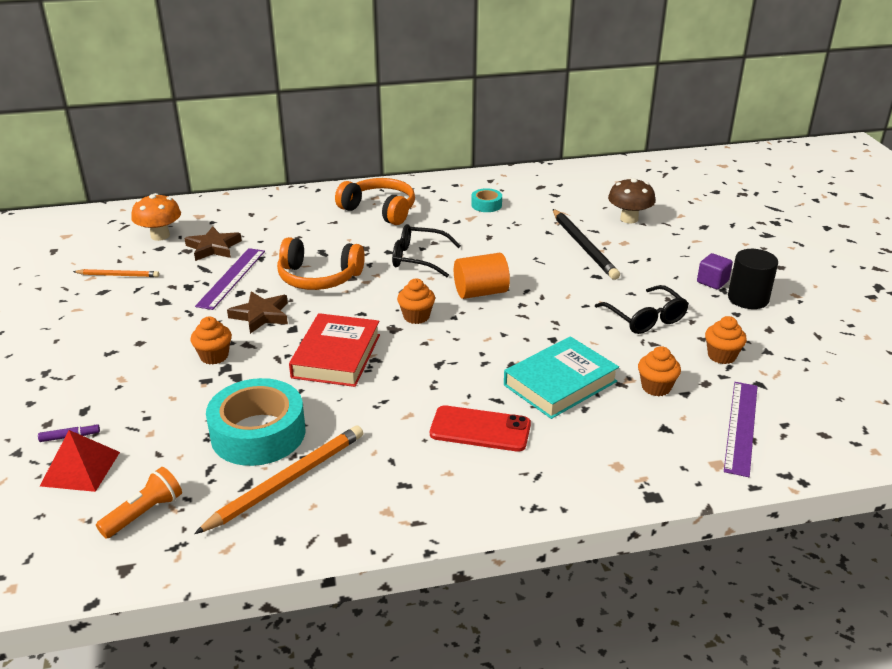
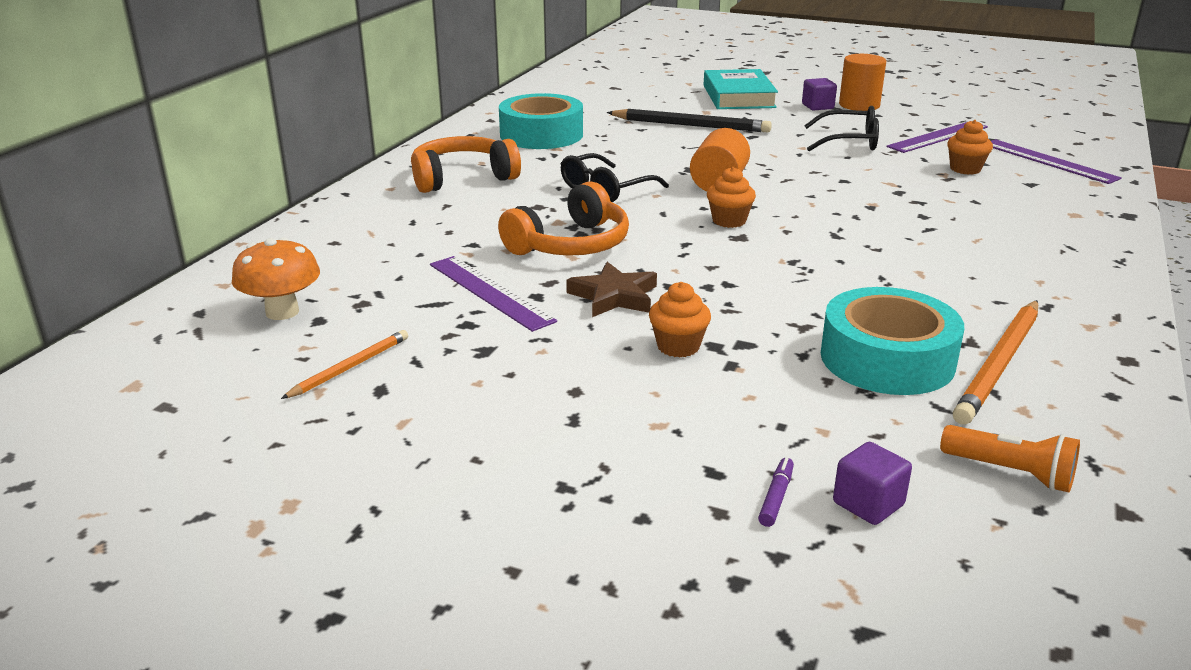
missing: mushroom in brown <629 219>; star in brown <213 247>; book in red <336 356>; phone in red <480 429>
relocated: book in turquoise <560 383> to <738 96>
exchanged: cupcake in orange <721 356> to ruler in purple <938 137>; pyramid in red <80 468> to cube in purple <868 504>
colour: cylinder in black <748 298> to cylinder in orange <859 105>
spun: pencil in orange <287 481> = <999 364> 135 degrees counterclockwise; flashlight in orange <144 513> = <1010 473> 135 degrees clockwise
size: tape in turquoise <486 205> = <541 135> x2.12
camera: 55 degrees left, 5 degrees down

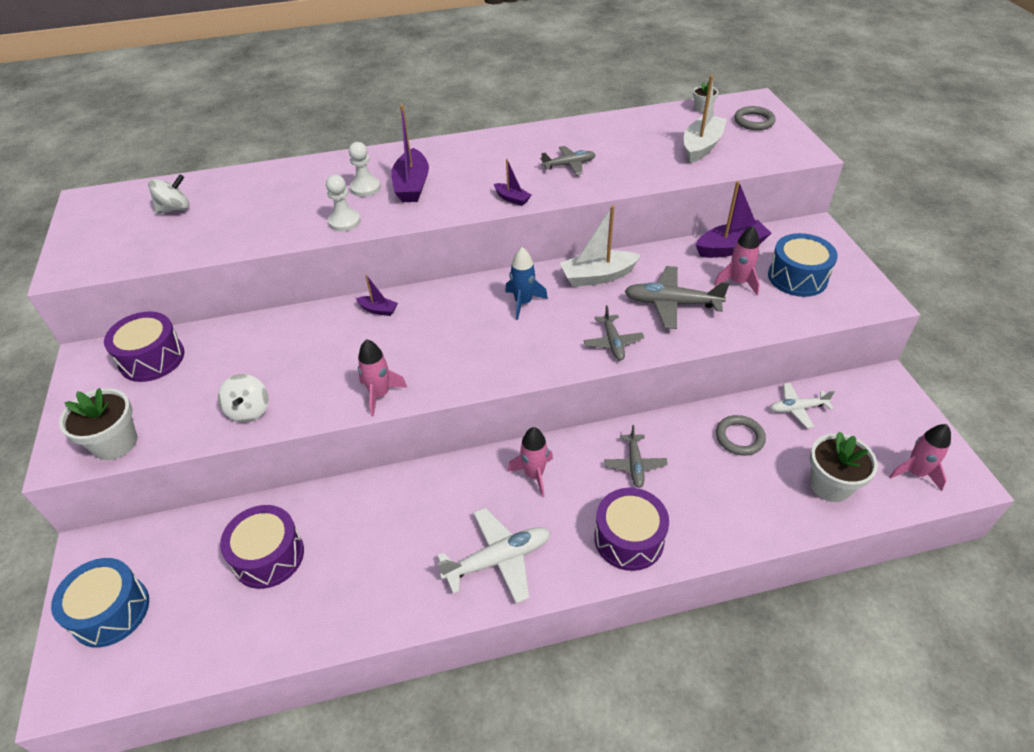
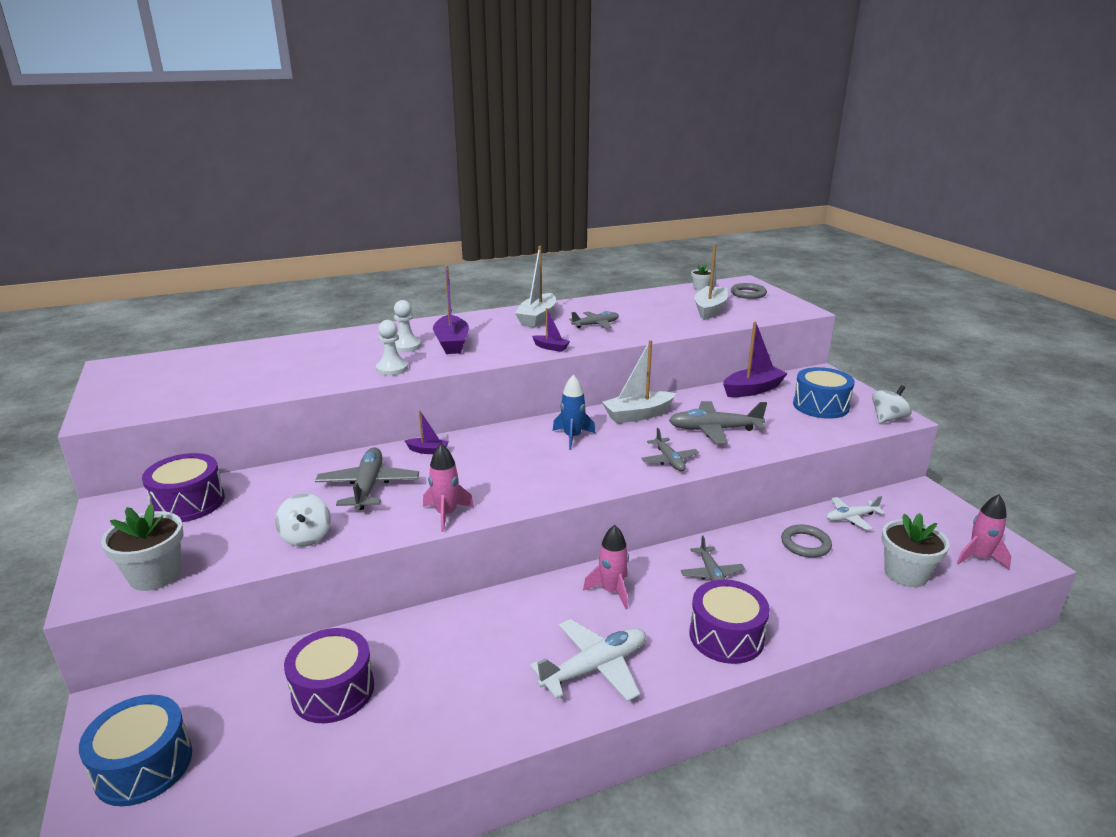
missing: rocket in pink <738 282>
appeared: boat in white <537 318>; plane in grey <368 486>
relocated: spinning top in white <175 209> to <888 419>
camera: 10 degrees left, 20 degrees down

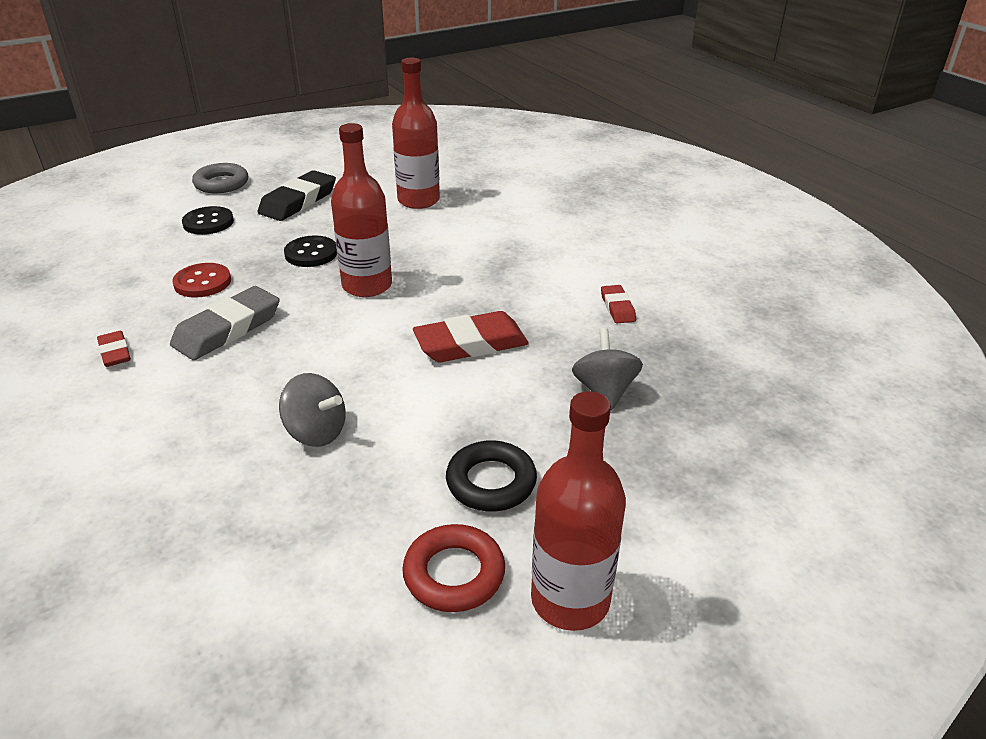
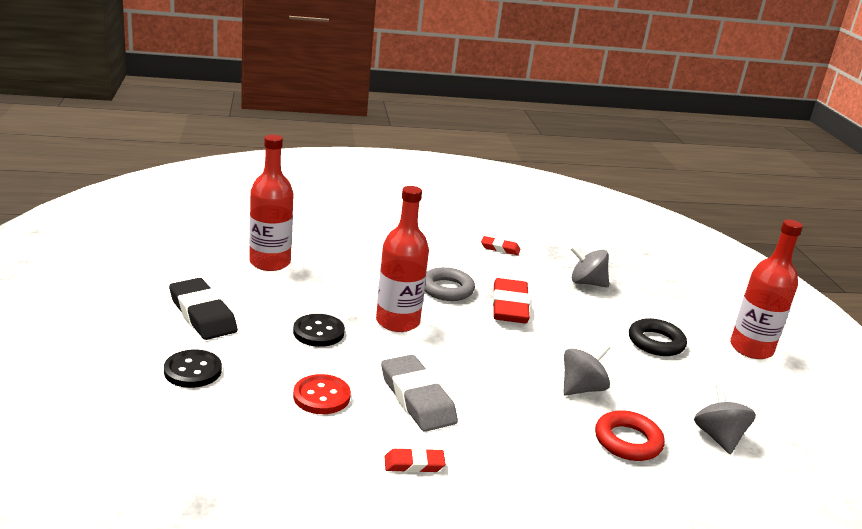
appeared: spinning top in grey <718 437>
relocated: ring in grey <221 183> to <447 289>; ring in red <454 574> to <628 441>
camera: 70 degrees left, 10 degrees down

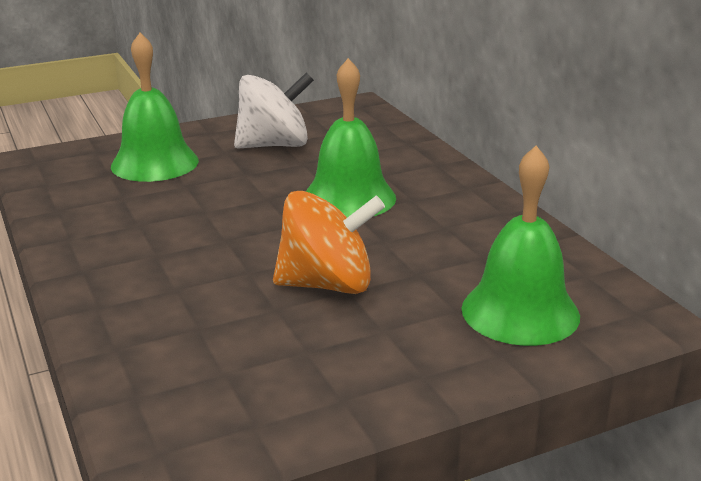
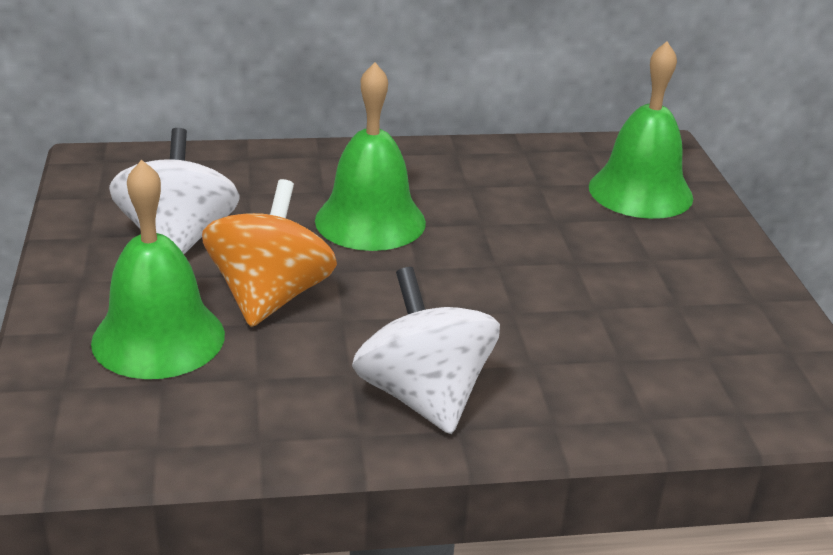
appeared: spinning top in white <424 396>
relocated: spinning top in orange <327 284> to <270 297>
camera: 75 degrees left, 5 degrees up

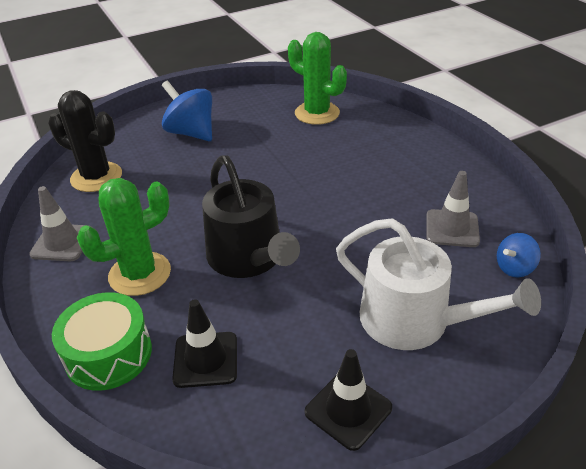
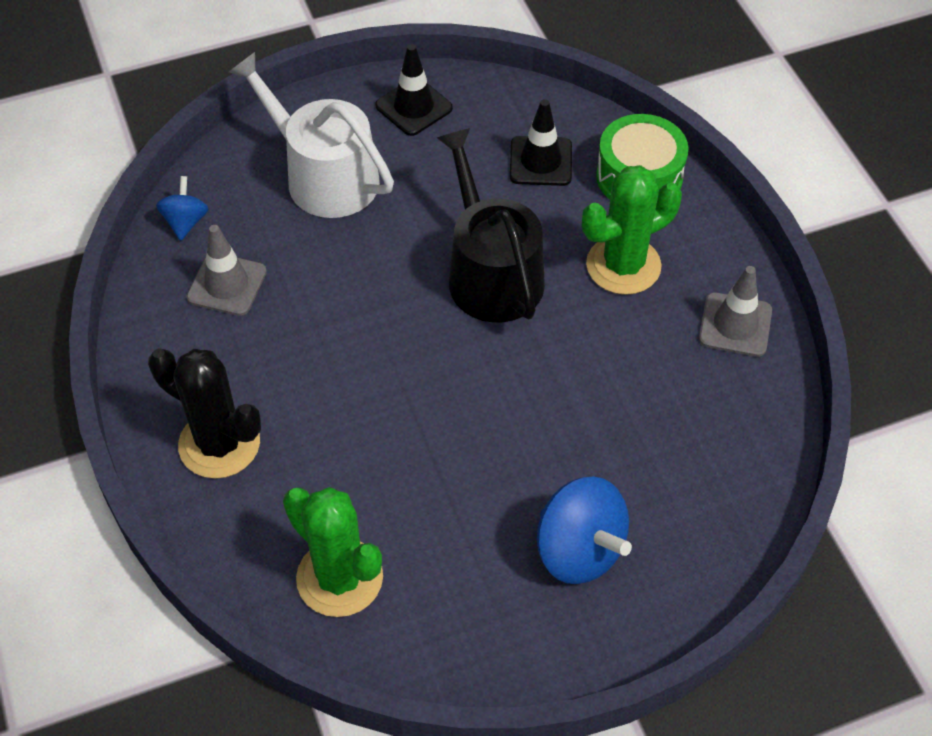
relocated: cactus in black <96 177> to <219 444>
spun: spinning top in blue <514 268> = <185 222> 60 degrees counterclockwise
camera: 175 degrees left, 15 degrees up

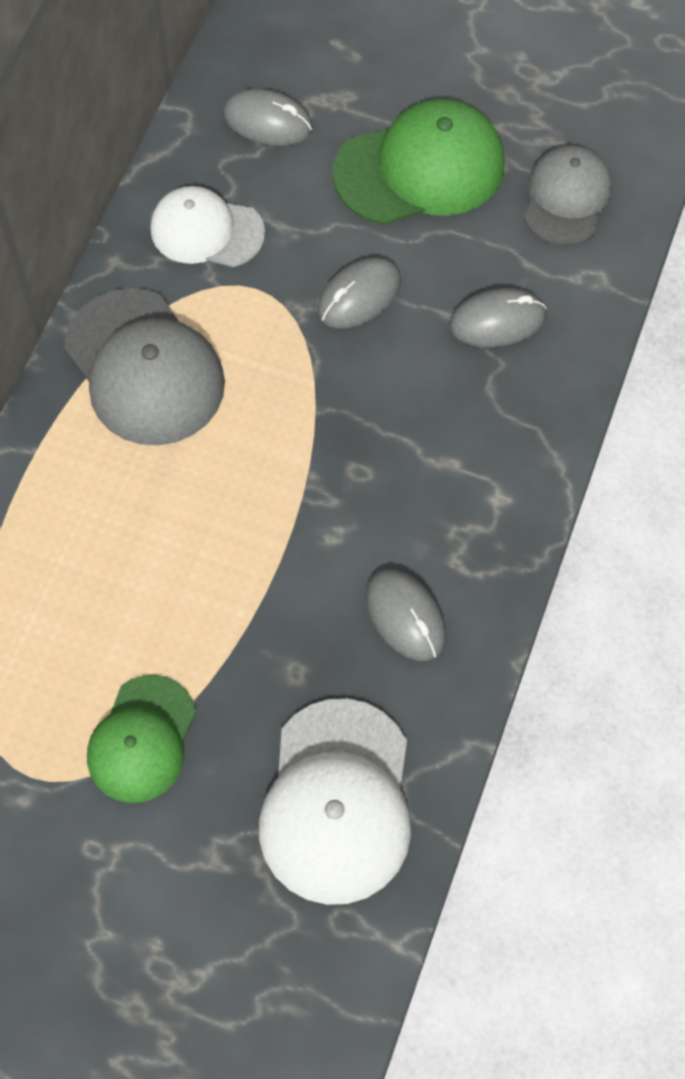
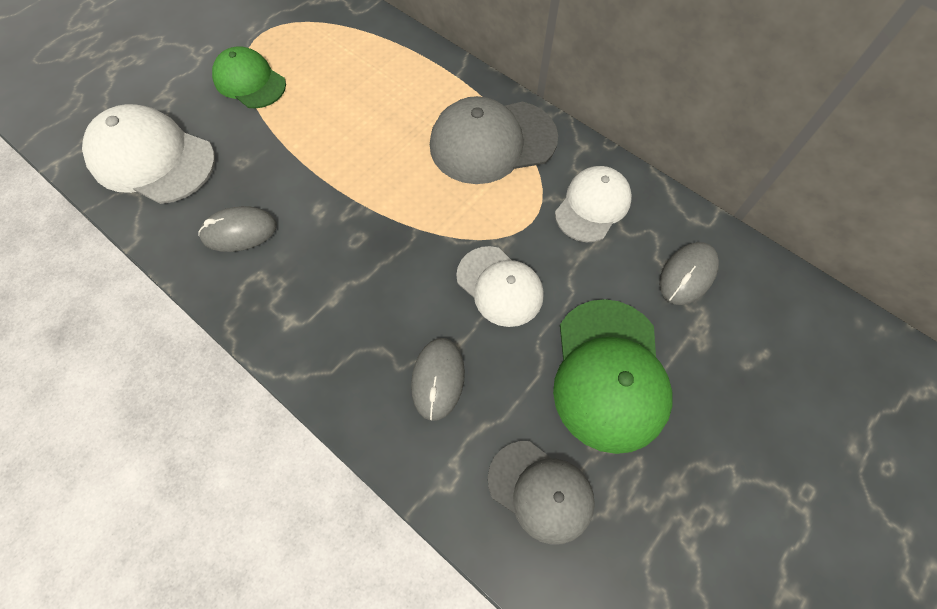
exchanged: mouse in grey <359 296> to cap in white <500 286>
camera: 110 degrees right, 0 degrees up

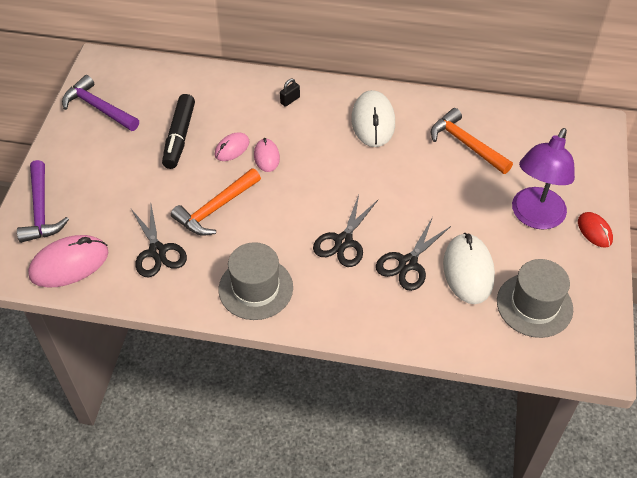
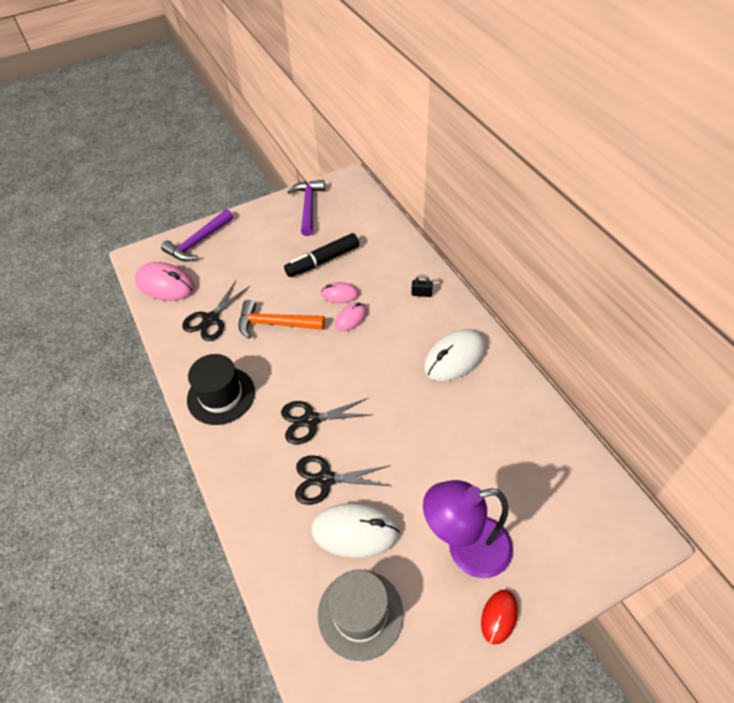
missing: hammer in orange <466 144>
colour: hat in grey <255 288> to hat in black <221 395>
spun: mouse in white <468 271> = <355 531> 45 degrees clockwise
camera: 55 degrees right, 0 degrees up

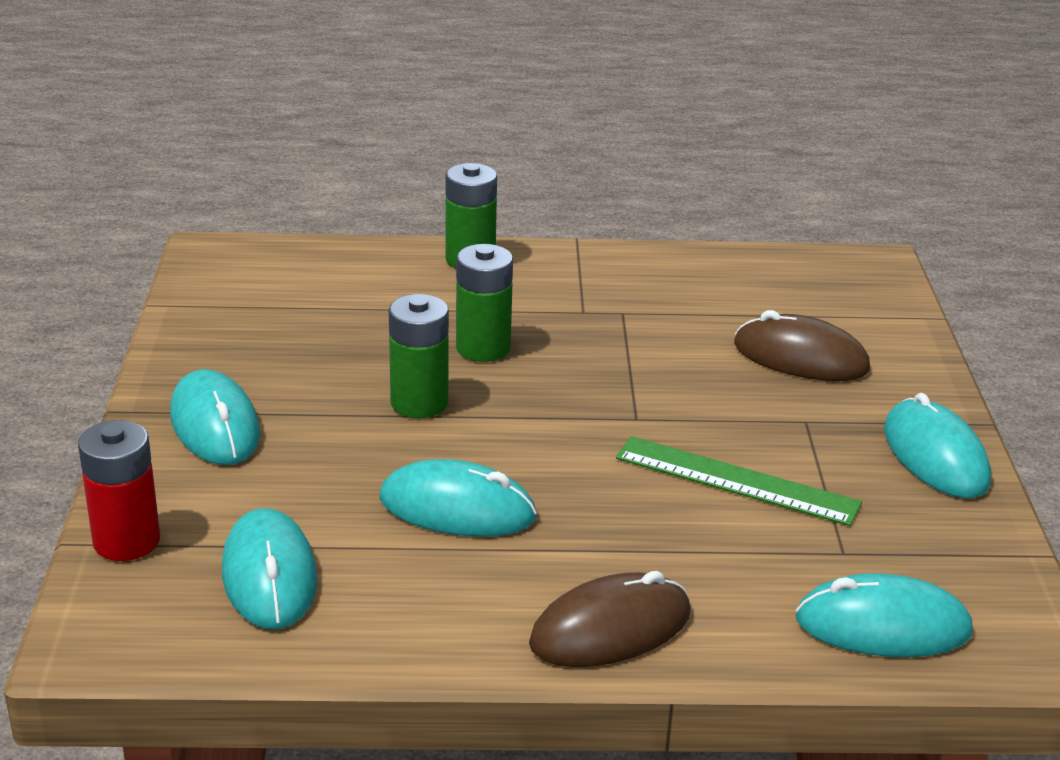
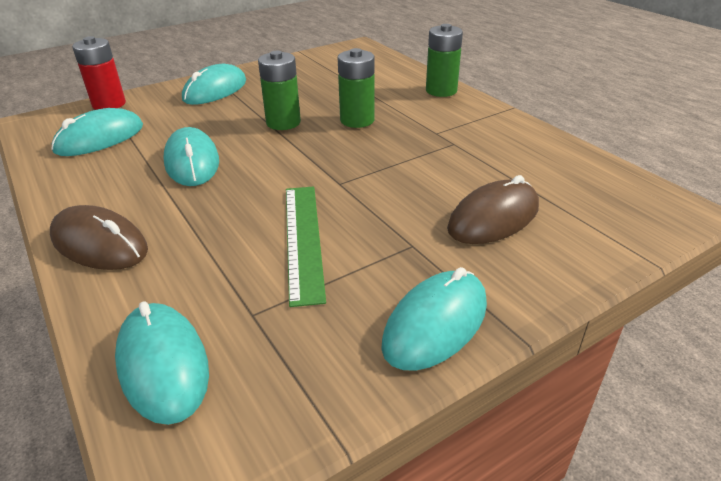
spun: mouse in brown <800 357> = <493 218> 60 degrees clockwise
camera: 60 degrees right, 5 degrees up

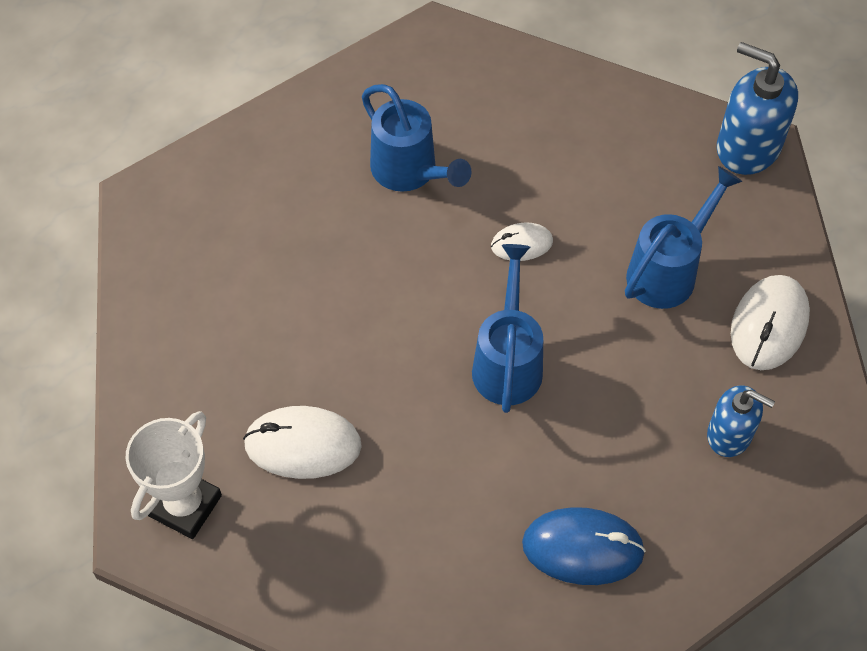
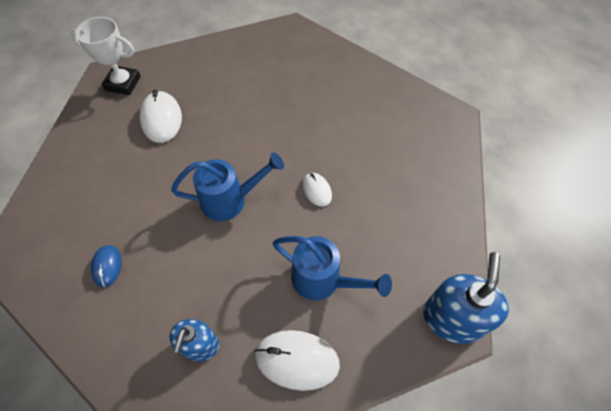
missing: watering can in blue <409 172>
size: mouse in blue <583 548> = <107 266> x0.58
camera: 75 degrees right, 0 degrees up

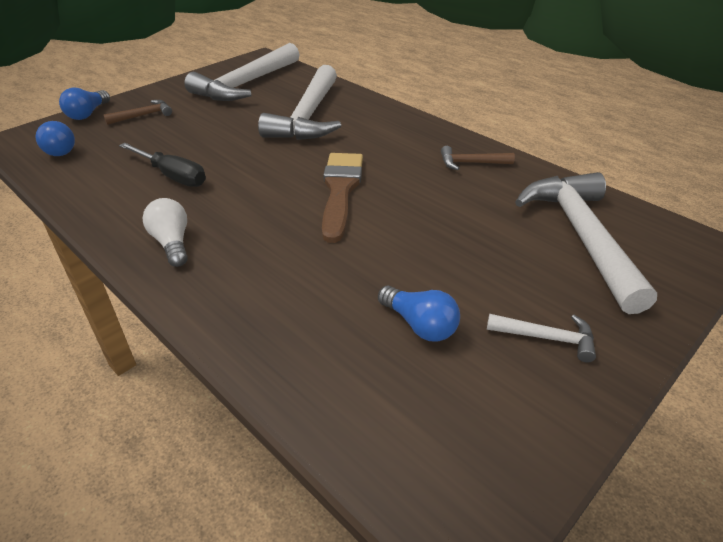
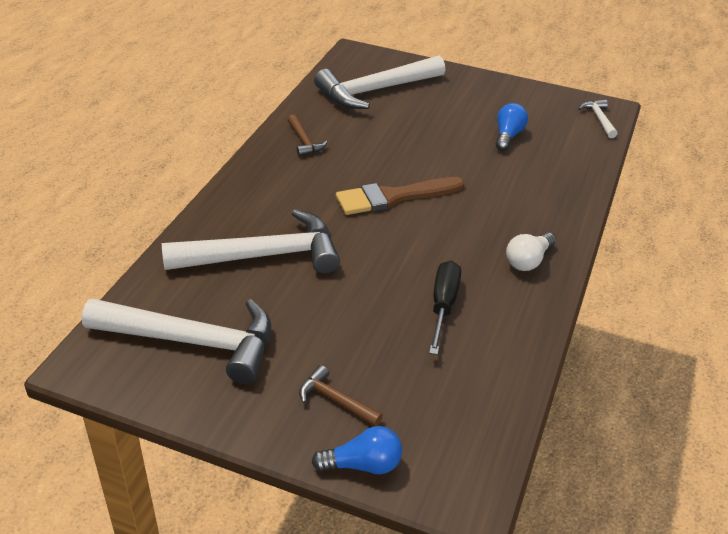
missing: light bulb in blue <58 149>
relocated: hammer in white <546 338> to <599 119>
camera: 115 degrees left, 0 degrees up

